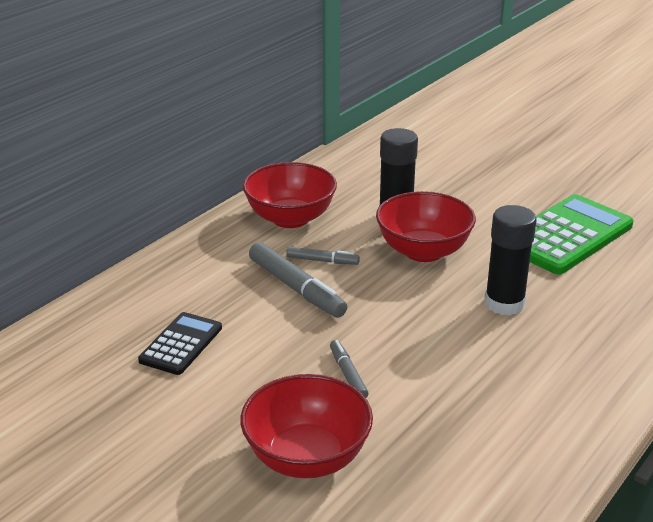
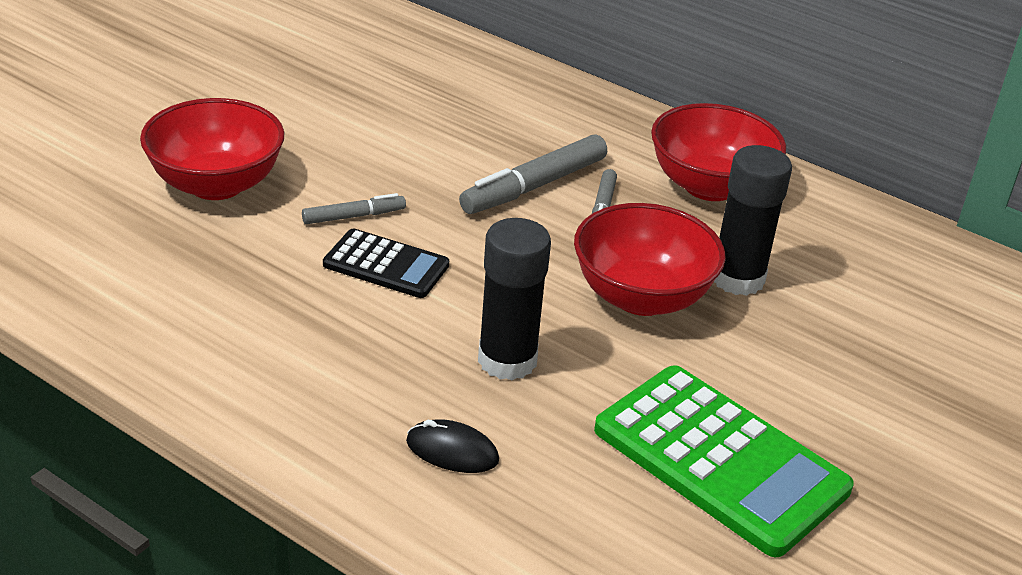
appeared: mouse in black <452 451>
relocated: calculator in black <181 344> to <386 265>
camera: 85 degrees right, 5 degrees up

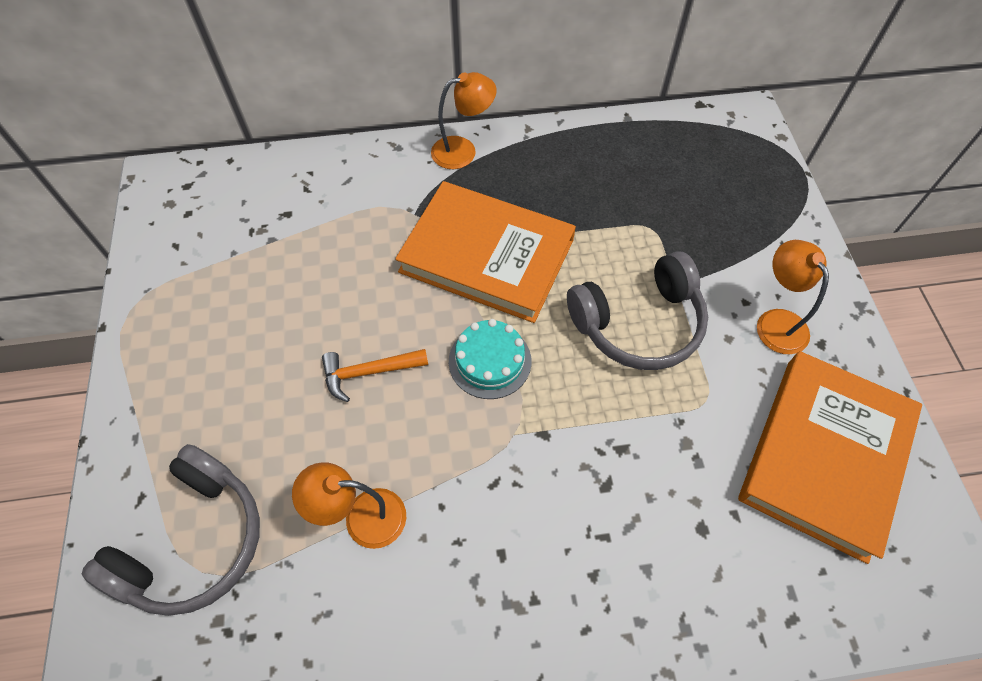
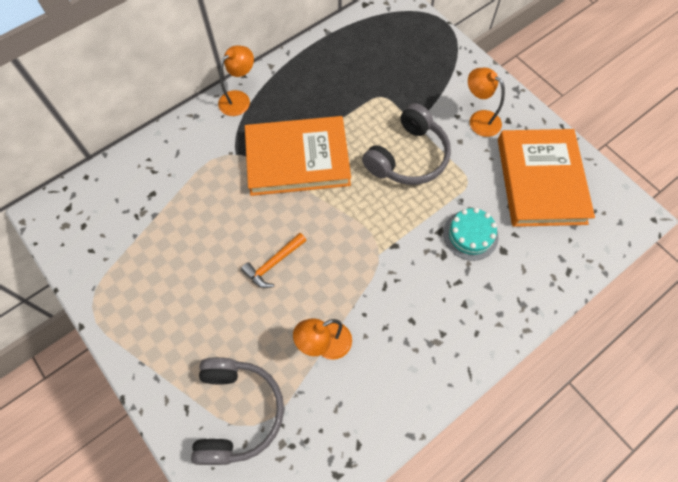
relocated: cake in turquoise <490 361> to <470 235>
camera: 30 degrees left, 5 degrees up

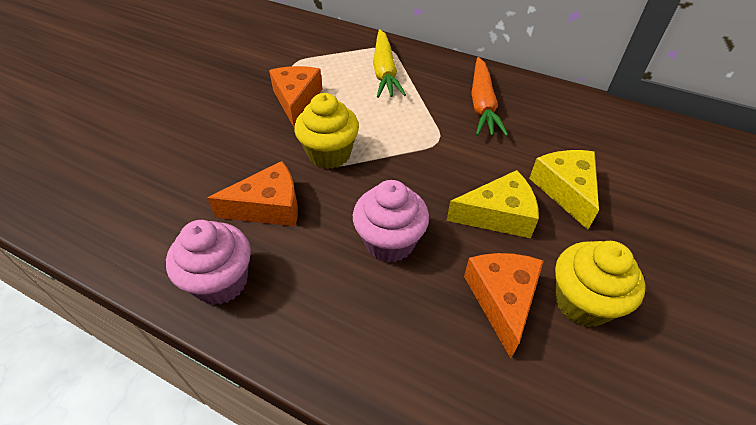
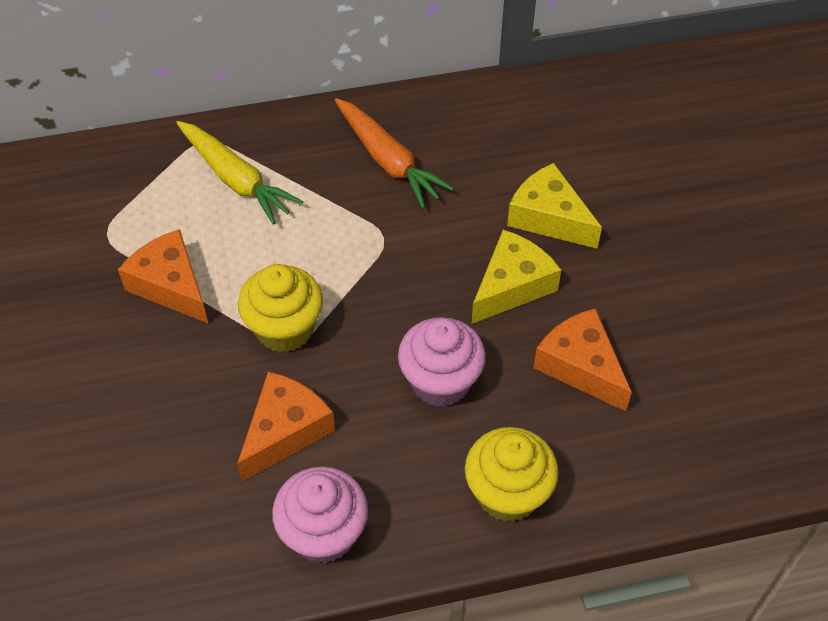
relocated: cupcake in yellow <582 302> to <507 493>
camera: 40 degrees left, 5 degrees up

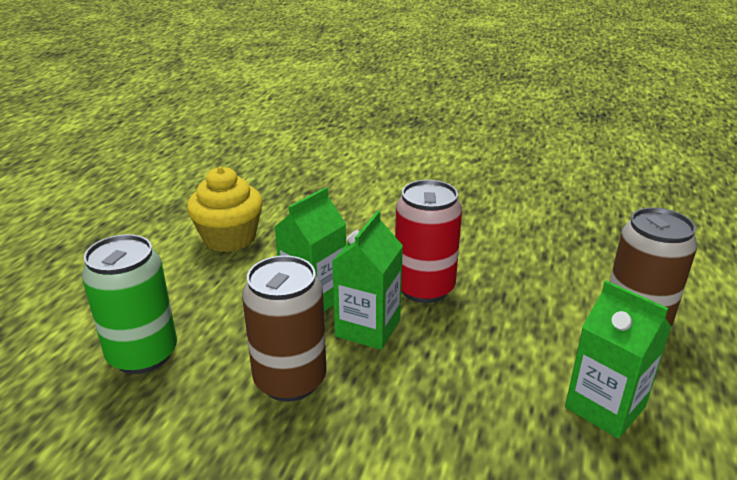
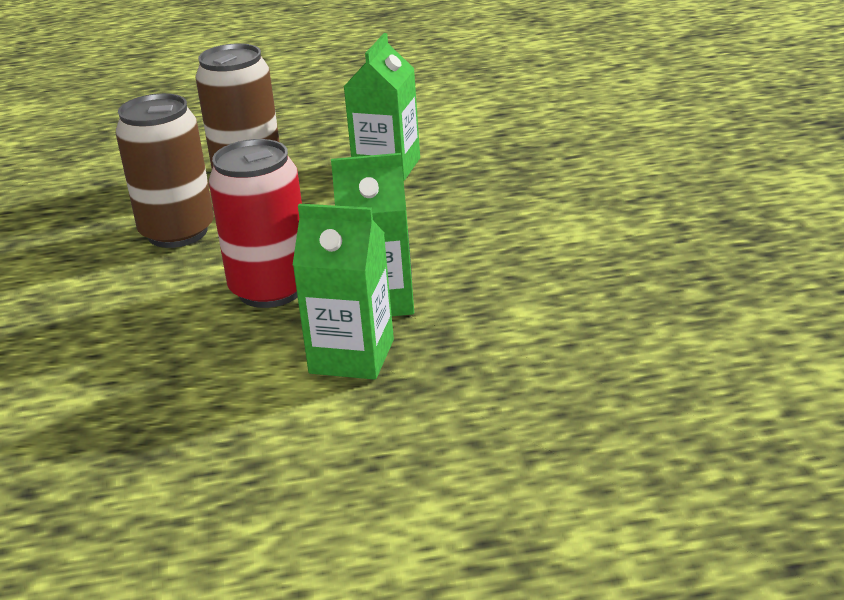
missing: cupcake in yellow <229 238>; can in green <143 354>
relocated: can in brown <290 380> to <177 232>
camera: 115 degrees left, 0 degrees up

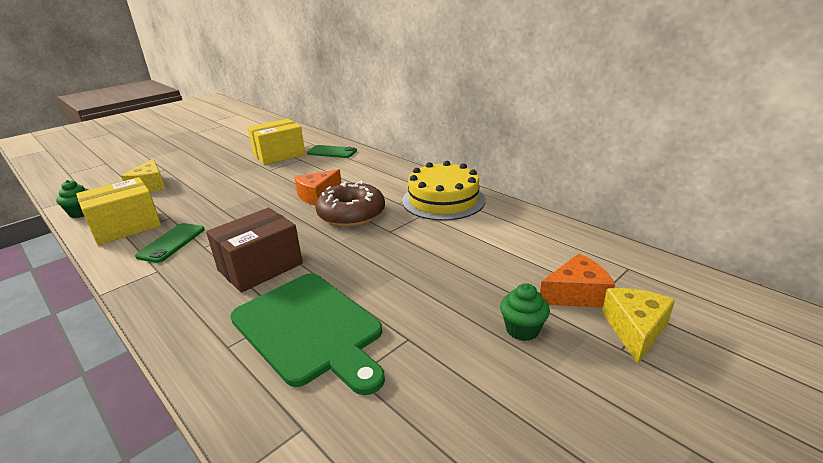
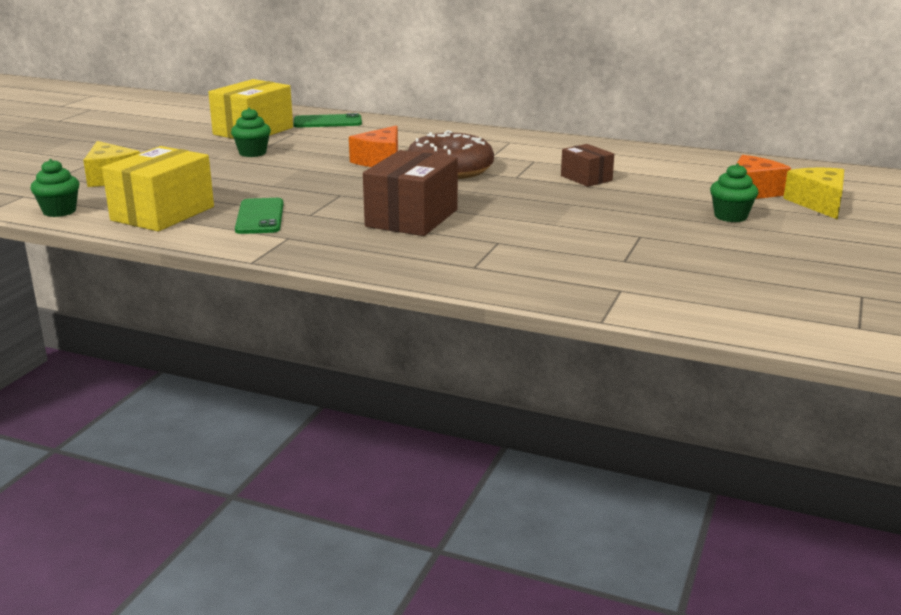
missing: cake in yellow <443 200>; cutting board in green <310 329>
appeared: cupcake in green <252 153>; box in brown <586 178>
camera: 25 degrees left, 5 degrees down

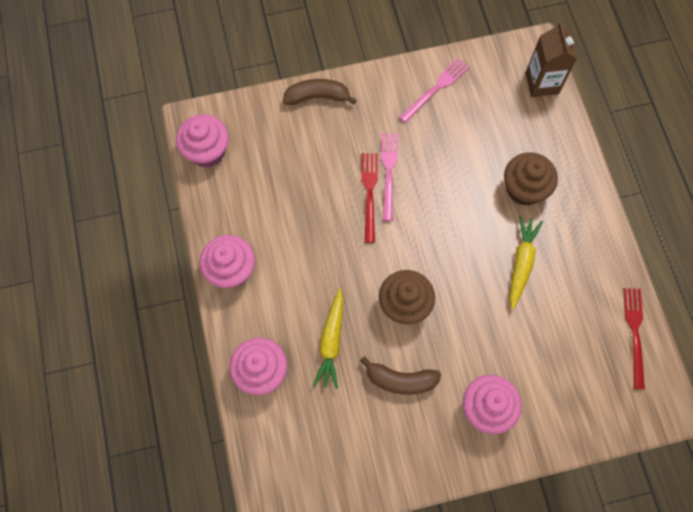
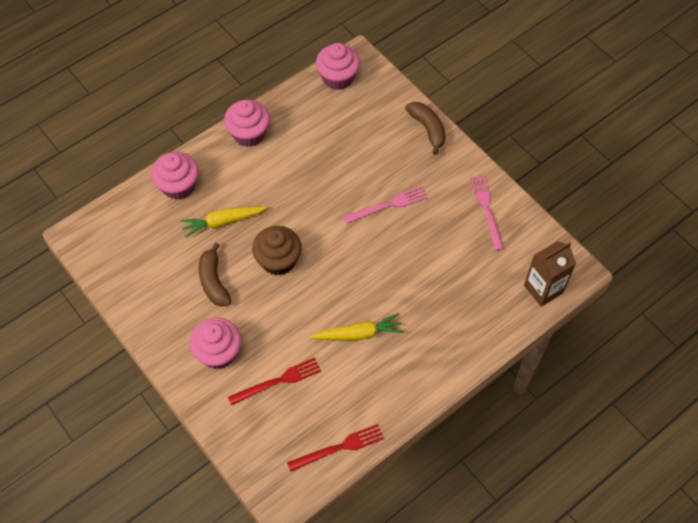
missing: cupcake in brown <524 188>
relocated: fork in red <369 193> to <278 381>
spun: fork in pink <436 89> = <486 209> 120 degrees counterclockwise
camera: 65 degrees right, 10 degrees down

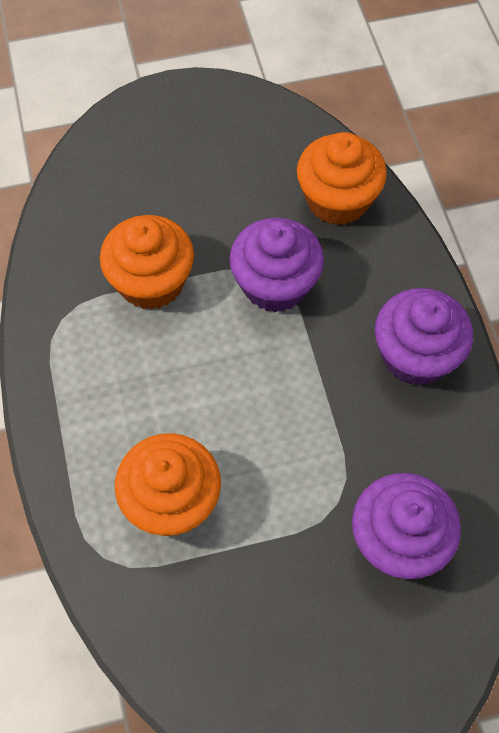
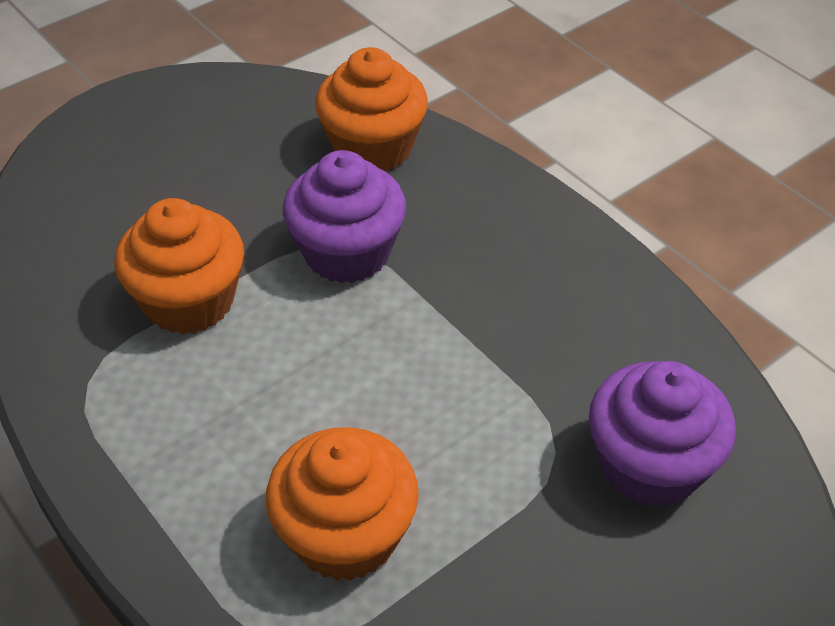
missing: cupcake in purple <415 355>
camera: 25 degrees left, 15 degrees down

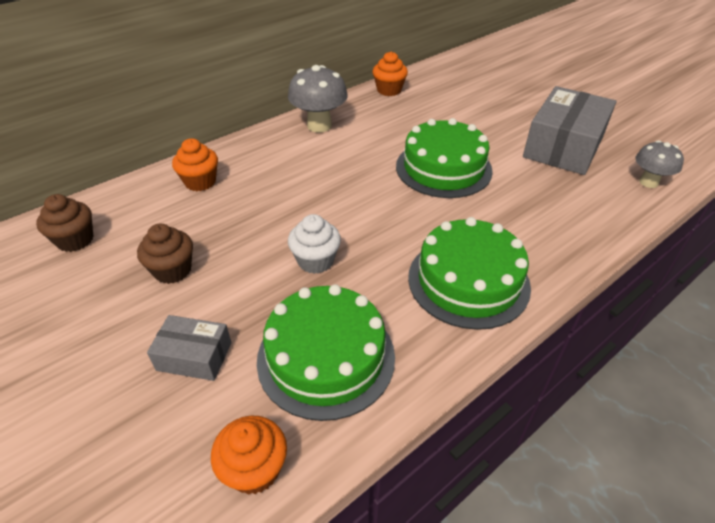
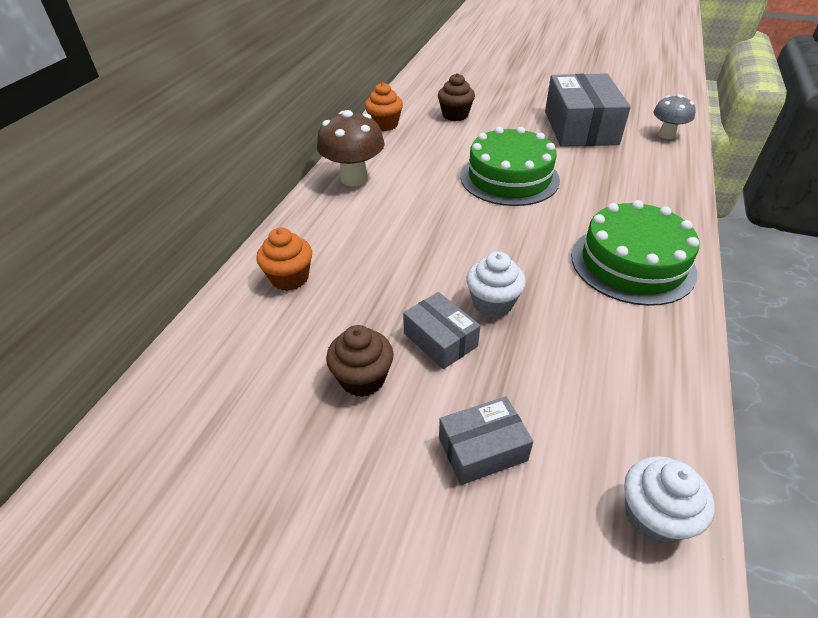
missing: cake in green <326 357>
appeared: box in grey <440 340>
relocated: cupcake in brown <75 240> to <455 115>
colour: mushroom in grey <319 126> to mushroom in brown <354 178>; cupcake in orange <254 469> to cupcake in white <653 516>
camera: 30 degrees left, 0 degrees up

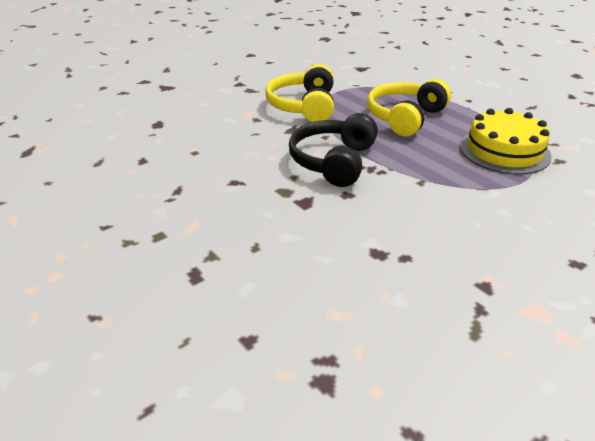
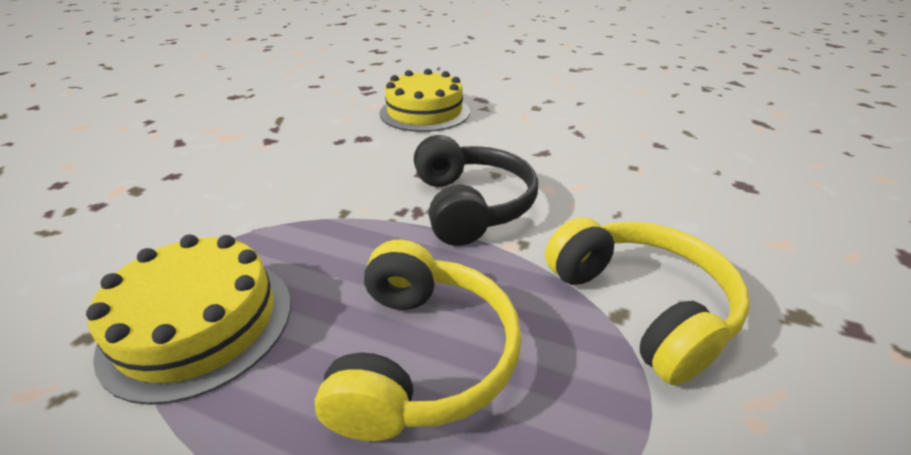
appeared: cake in yellow <425 112>
camera: 150 degrees right, 0 degrees up

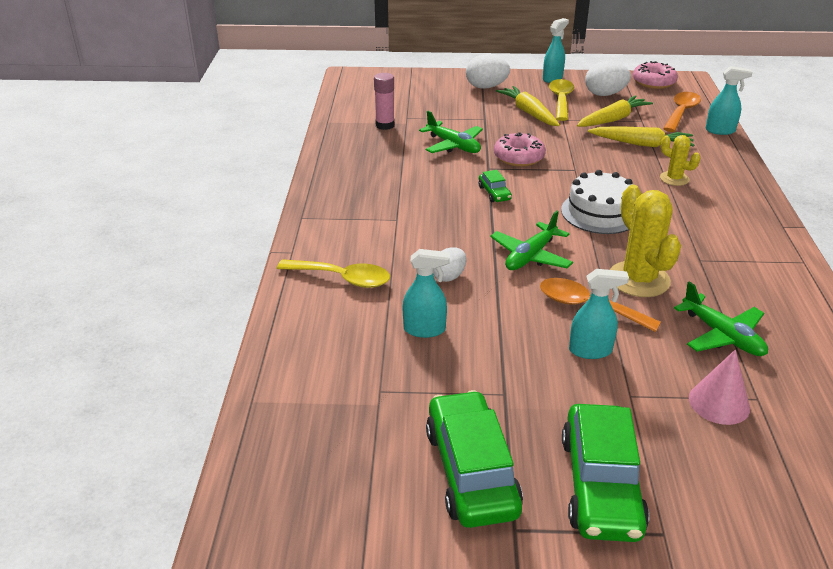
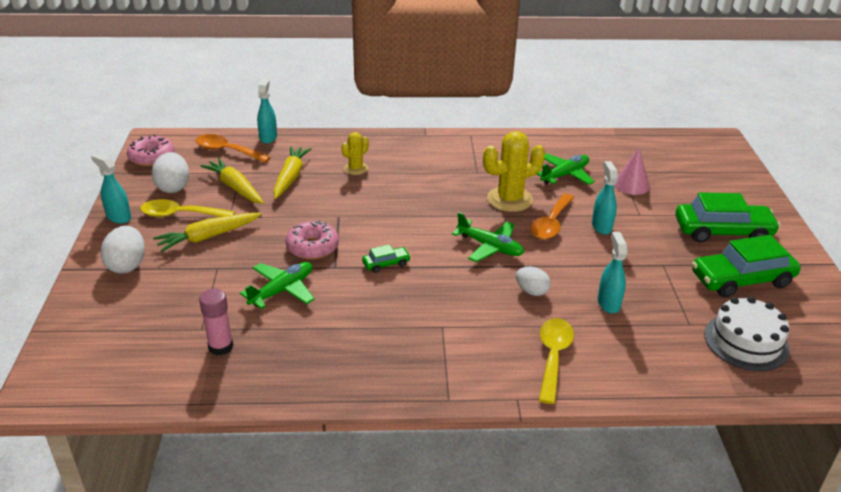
relocated: cake in white <600 212> to <746 342>
camera: 95 degrees left, 0 degrees up

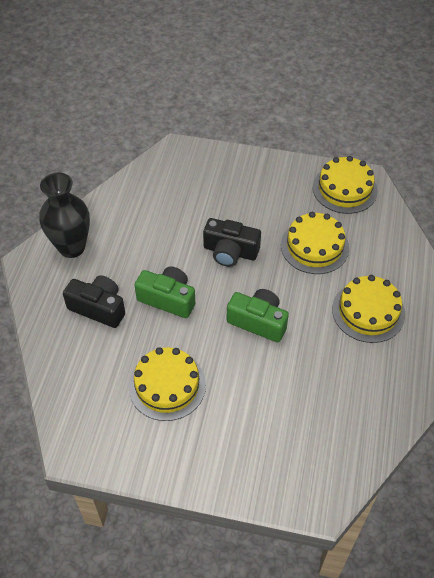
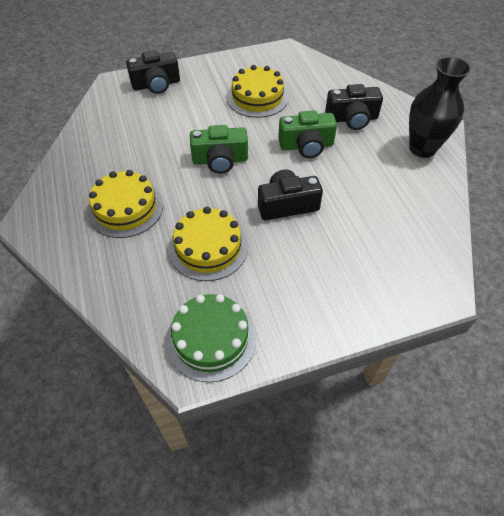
appeared: camera in black <156 84>
colour: cake in yellow <345 189> to cake in green <211 338>
camera: 150 degrees right, 0 degrees up

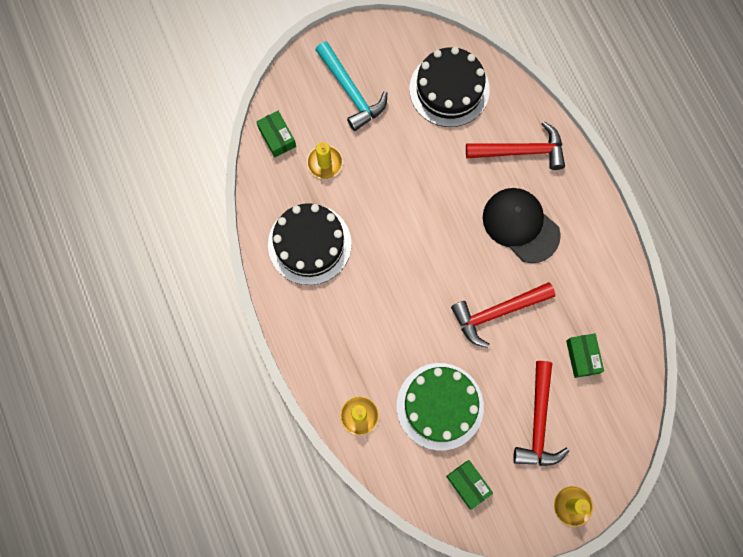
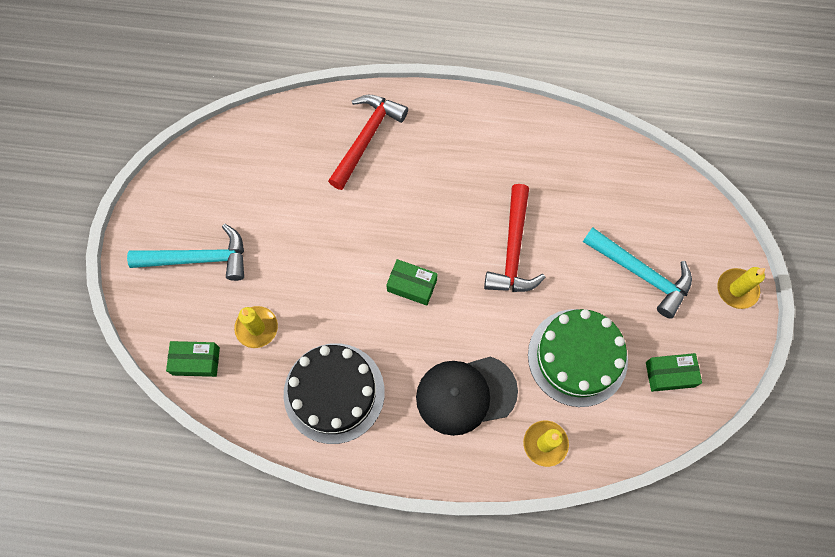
missing: cake in black <449 89>
relocated: cap in black <520 225> to <465 394>; box in green <582 357> to <412 285>
colour: hammer in red <538 422> to hammer in turquoise <641 274>
camera: 60 degrees left, 5 degrees down

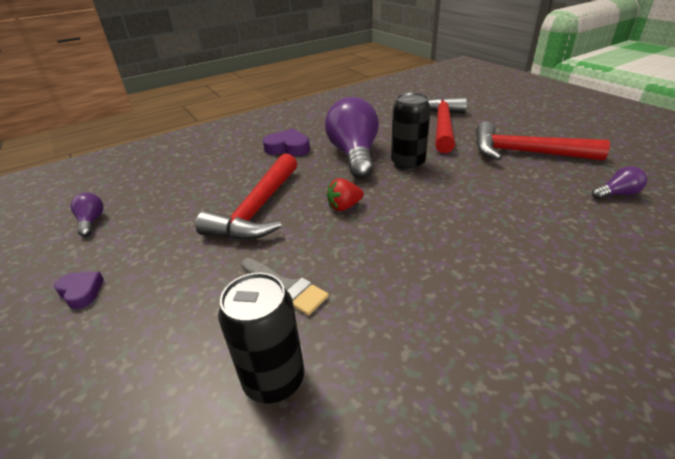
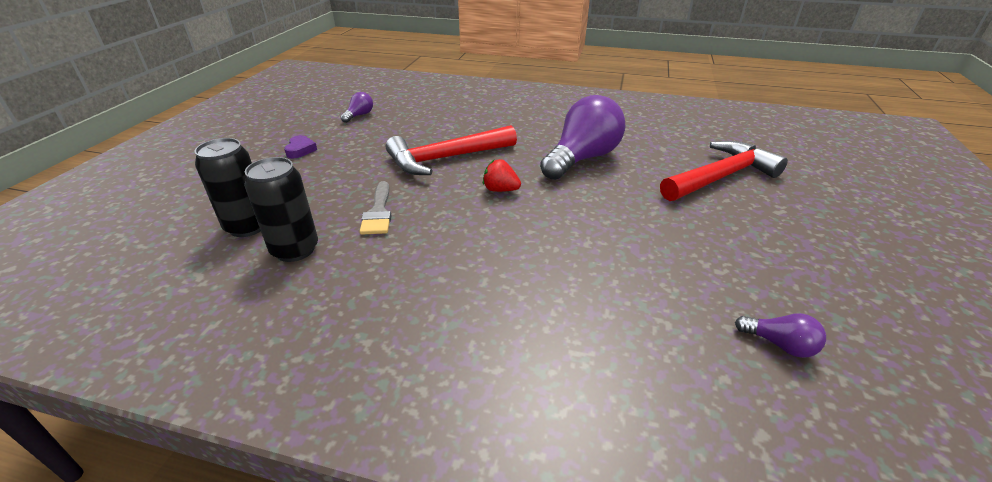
missing: hammer in red <524 153>; heart in purple <288 148>
relocated: can in black <408 164> to <248 226>
camera: 45 degrees right, 0 degrees up

